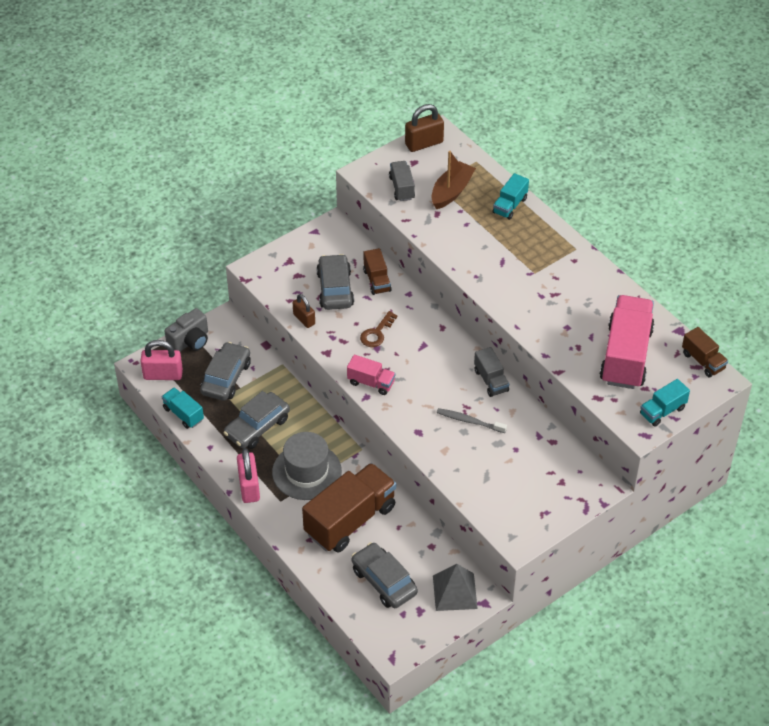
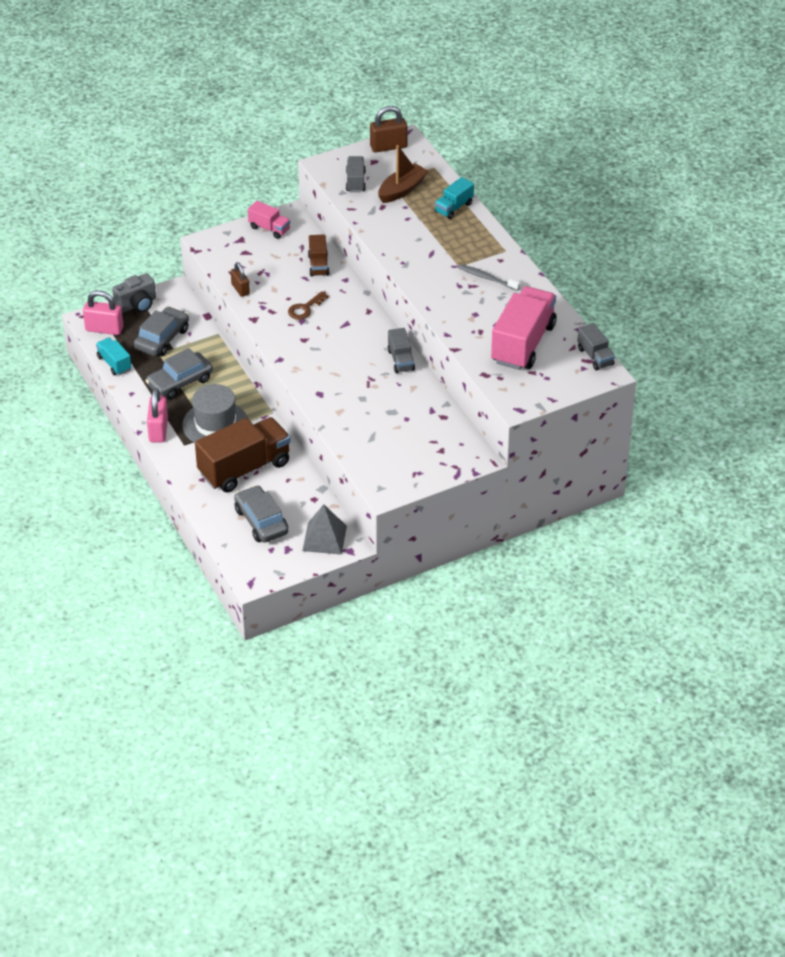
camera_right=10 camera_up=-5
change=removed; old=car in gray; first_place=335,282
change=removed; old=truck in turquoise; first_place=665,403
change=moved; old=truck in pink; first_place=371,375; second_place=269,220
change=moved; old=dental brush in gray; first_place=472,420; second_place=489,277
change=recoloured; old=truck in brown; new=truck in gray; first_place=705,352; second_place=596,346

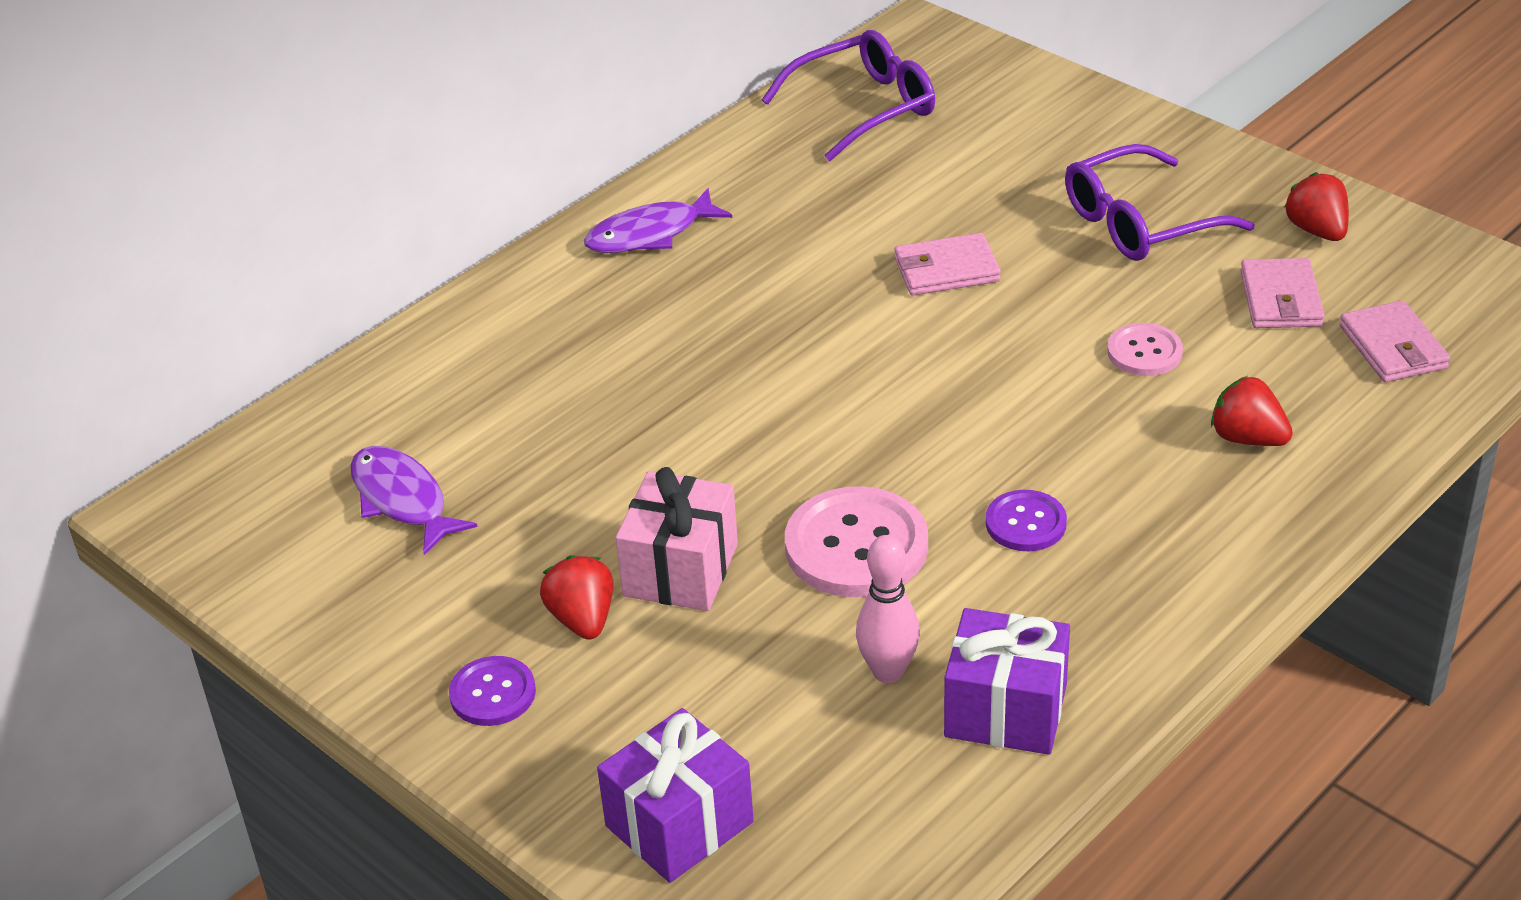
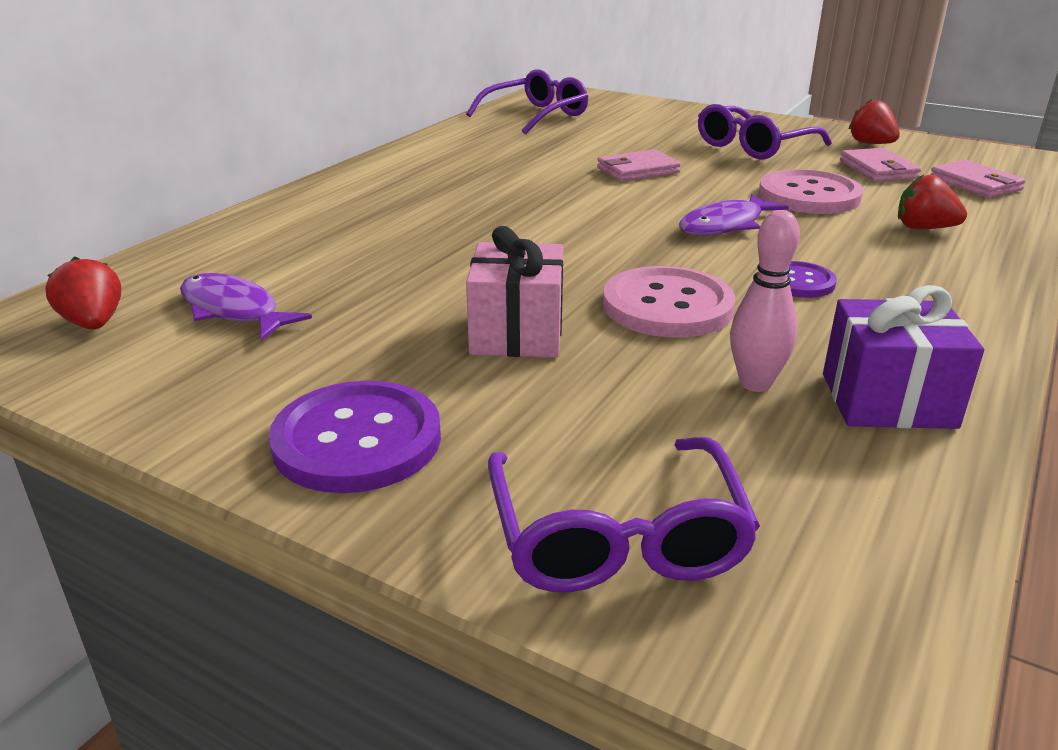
camera_right=-15 camera_up=-10
change=moved; old=strawberry in red; first_place=576,597; second_place=83,293
change=moved; old=toy fish in royal purple; first_place=658,220; second_place=734,215
change=replaced; old=wrapped gift in royal purple; new=spectacles in royal purple; first_place=675,795; second_place=624,514
change=resized; old=shirt button in royal purple; first_place=492,691; second_place=355,436; factor=1.77
change=resized; old=shirt button in pink; first_place=1145,349; second_place=811,191; factor=1.77

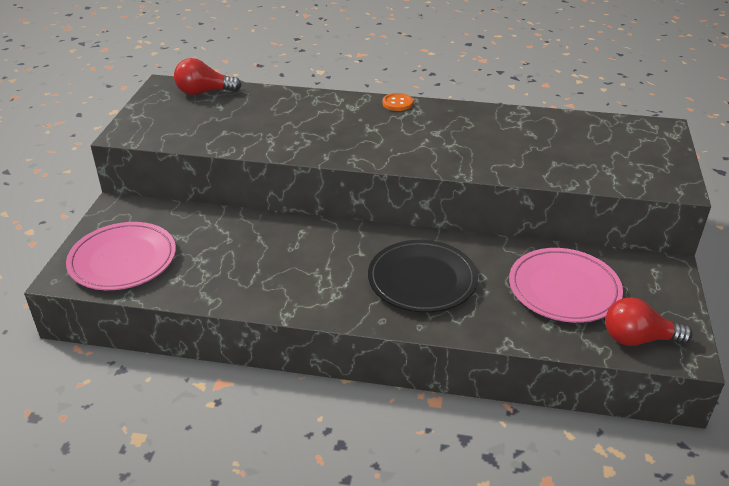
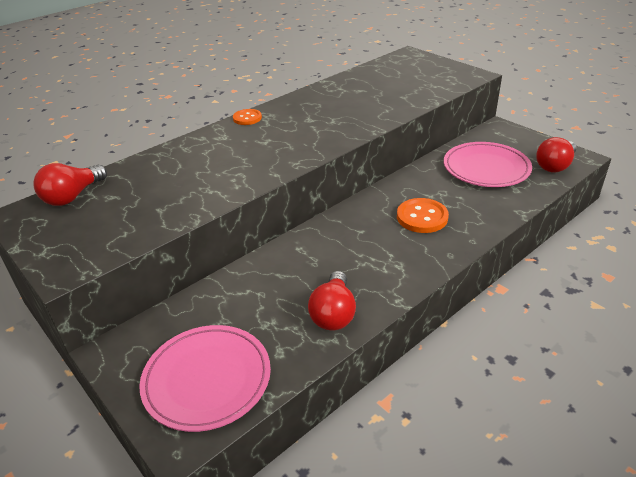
camera_right=-50 camera_up=0
change=added; new=bulb in red; second_place=332,300
change=replaced; old=dinner plate in ebony; new=shirt button in bright orange; first_place=423,276; second_place=423,215

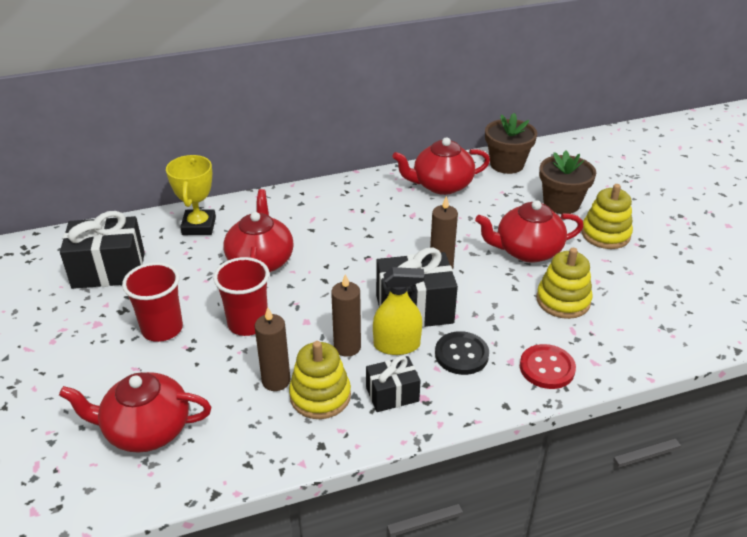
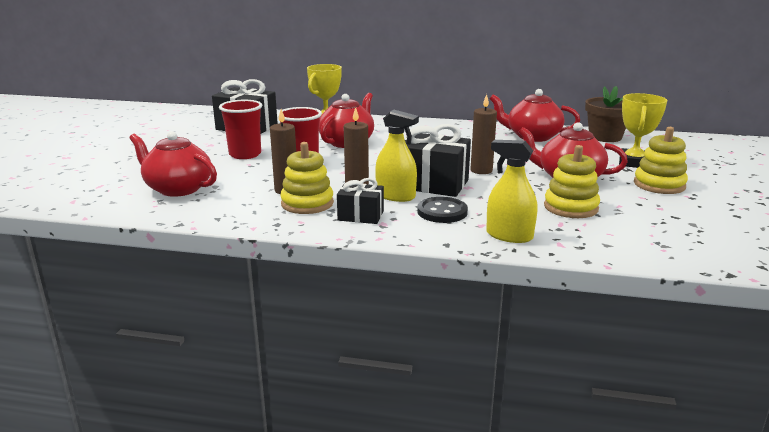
camera_right=30 camera_up=-15
change=replaced; old=shirt button in red; new=spray bottle in golden; first_place=548,366; second_place=511,191
change=replaced; old=flower pot in brown; new=prize cup in golden; first_place=567,182; second_place=643,130

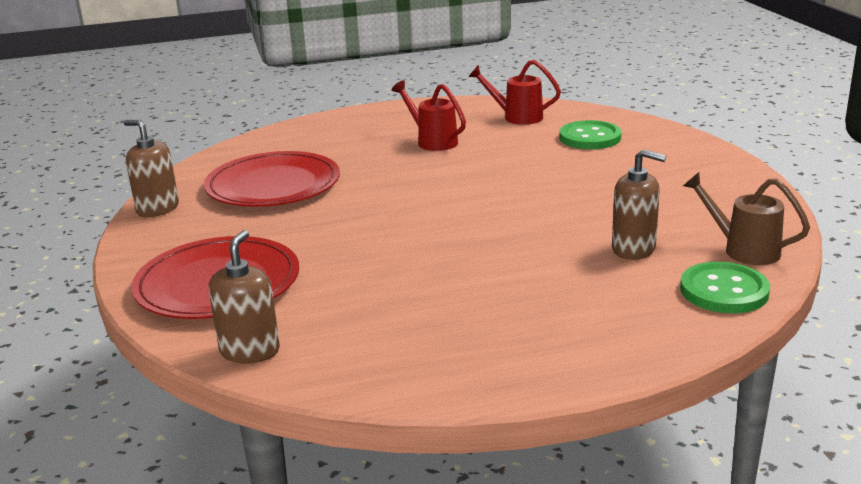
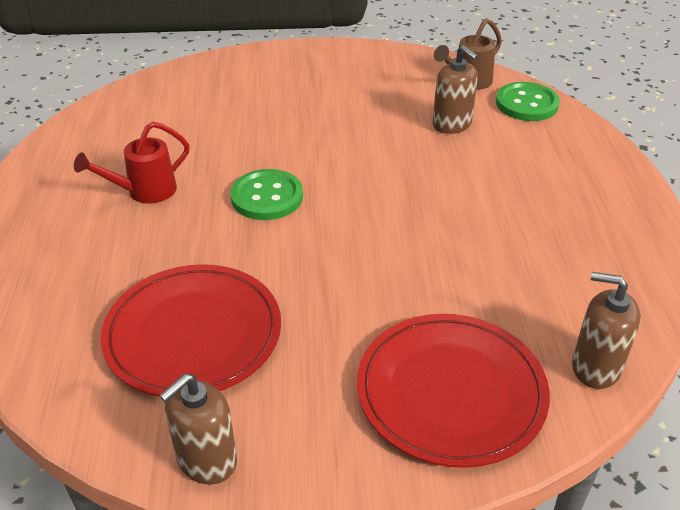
camera_right=-80 camera_up=15
change=removed; old=sprinkling can in red; first_place=514,92
change=moved; old=shirt button in green; first_place=590,134; second_place=266,194
change=turned; old=soap pump in brown; first_place=639,204; second_place=456,89; degrees=105

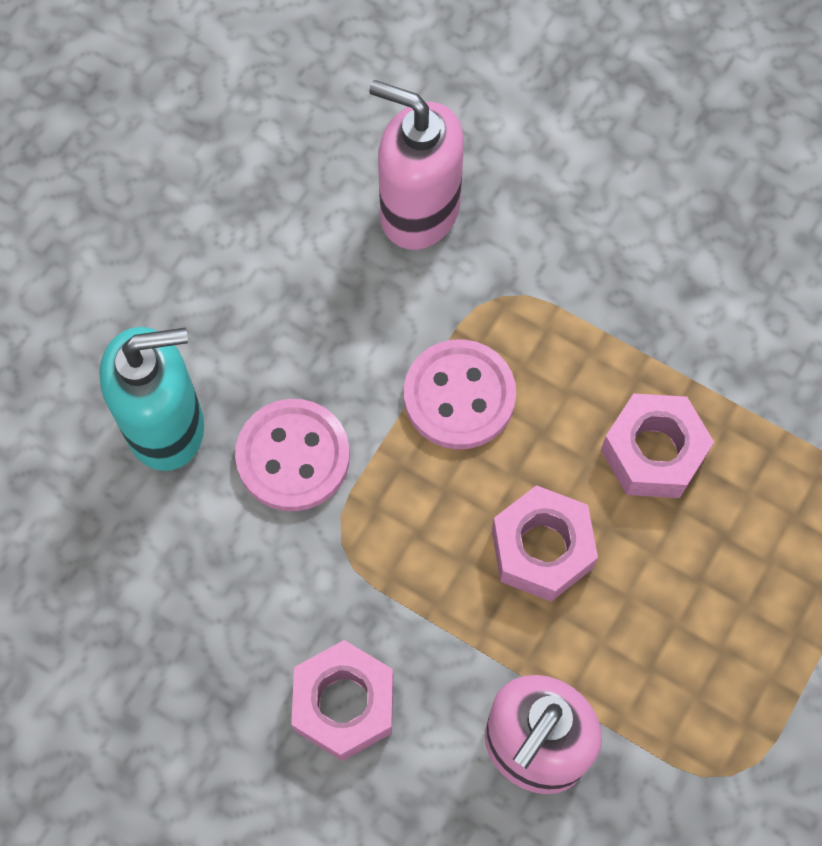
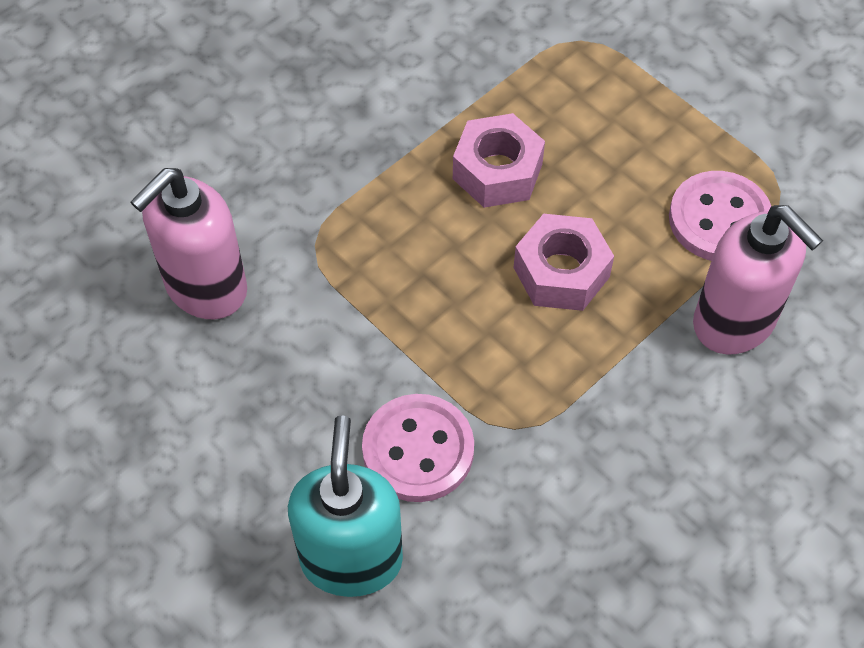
camera_right=-75 camera_up=-10
change=removed; old=hex nut in pink; first_place=342,700
change=moved; old=shirt button in pink; first_place=460,394; second_place=720,216

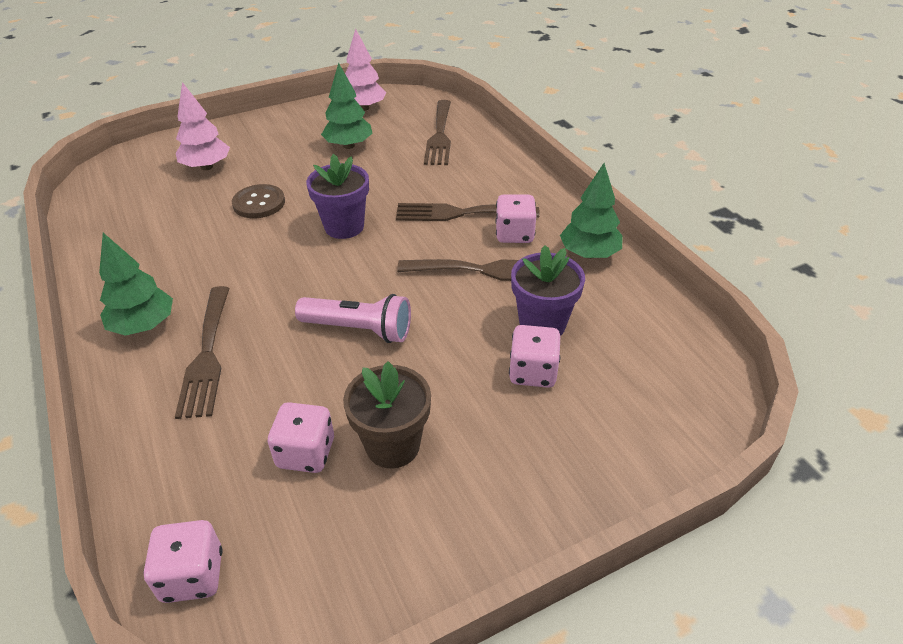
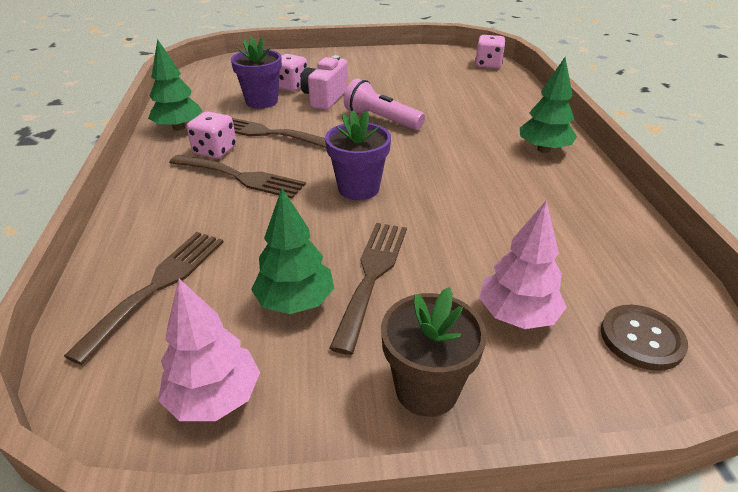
camera_right=-160 camera_up=-5
change=removed; old=dice in pink; first_place=301,437
change=added; new=camera in pink; second_place=324,82
change=moved; old=fork in brown; first_place=202,352; second_place=368,289
change=moved; old=shirt button in brown; first_place=258,201; second_place=644,338
change=moved; old=flower pot in brown; first_place=387,415; second_place=434,352

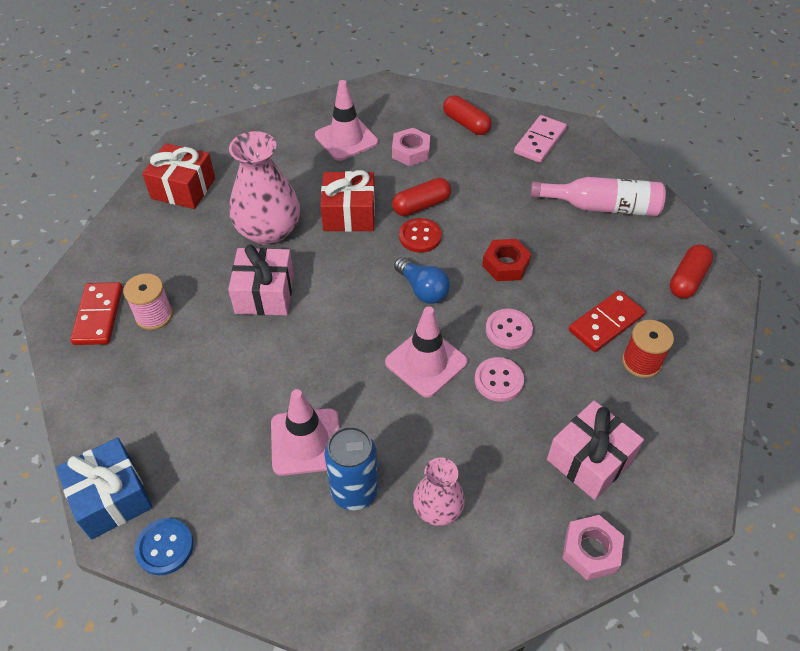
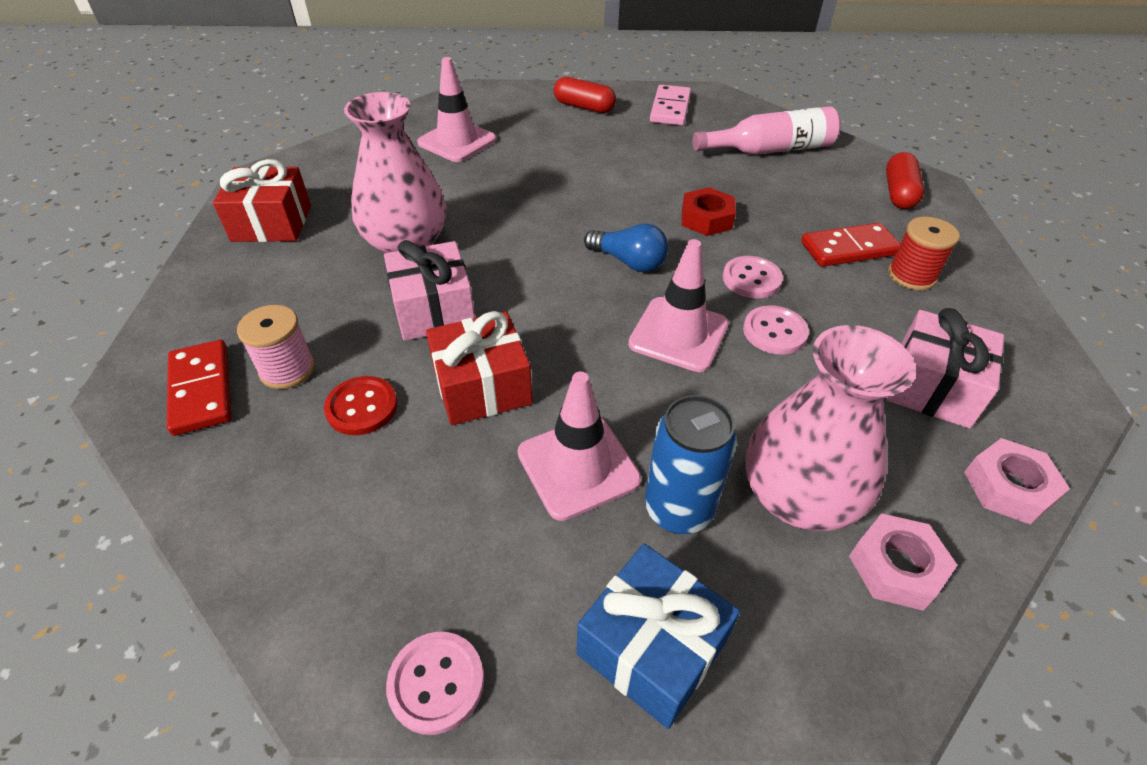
camera_right=-20 camera_up=-5
change=removed; old=pill in red; first_place=421,197
change=moved; old=wrapped gift in royal blue; first_place=104,488; second_place=658,636
change=moved; old=wrapped gift in red; first_place=347,201; second_place=479,368
change=moved; old=hex nut in pink; first_place=411,147; second_place=903,562
change=moved; old=shirt button in red; first_place=420,235; second_place=361,405
change=recoloured; old=shirt button in royal blue; new=shirt button in pink; first_place=164,546; second_place=435,683
change=turned; old=domino piece in red; first_place=607,321; second_place=850,245; degrees=45
change=resized; old=flower vase in pink; first_place=439,492; second_place=830,428; factor=1.74

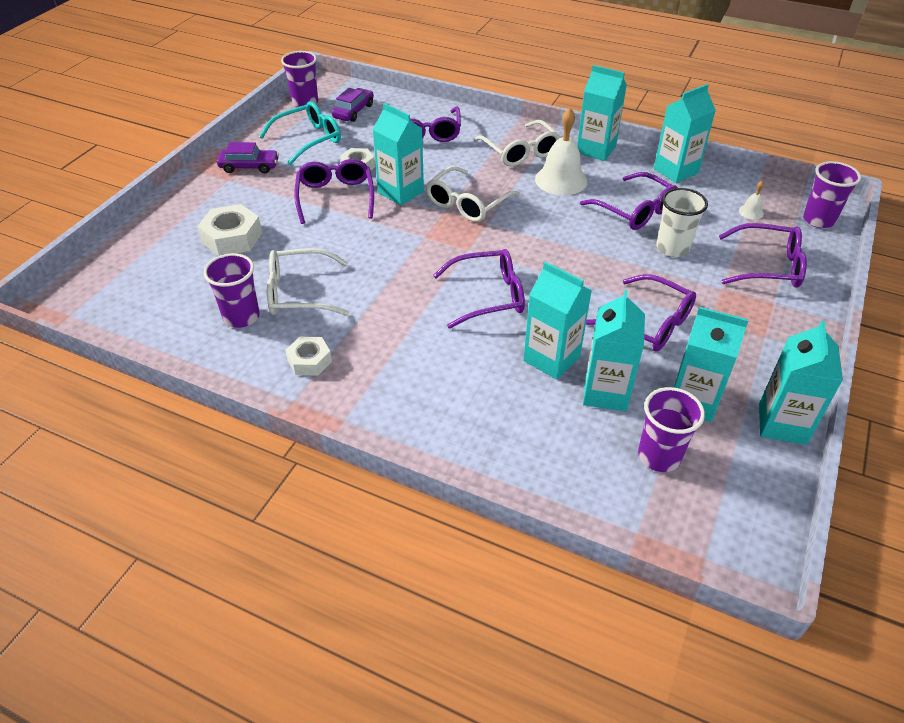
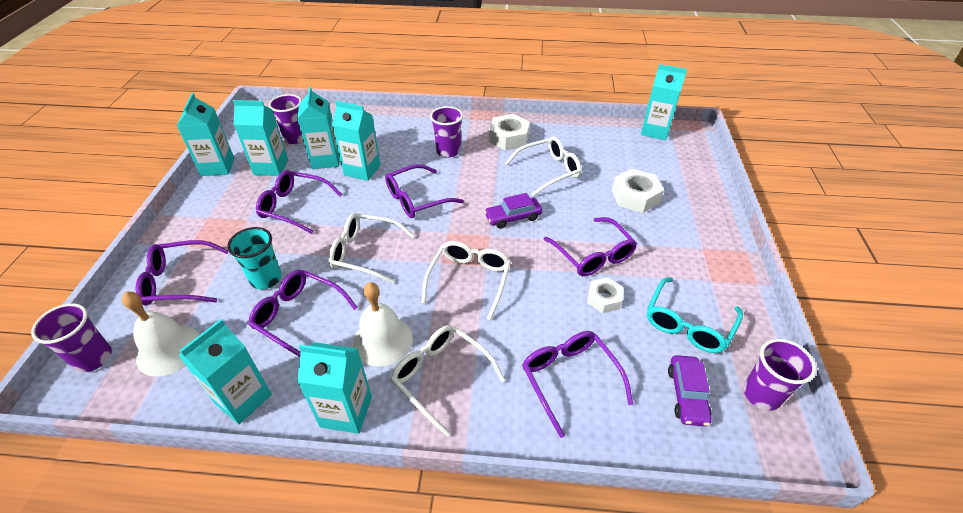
camera_right=160 camera_up=0
change=added; new=spectacles in white; second_place=372,248
change=moved; old=beaker in royal purple; first_place=231,290; second_place=446,132
change=moved; old=car in royal purple; first_place=248,157; second_place=513,211
change=moved; old=milk carton in turquoise; first_place=398,154; second_place=664,102
change=recoloured; old=beaker in white; new=beaker in turquoise; first_place=682,222; second_place=254,258
change=resized; old=hex nut in white; first_place=308,356; second_place=509,132; factor=1.57
change=resized; old=bell in white; first_place=751,200; second_place=161,334; factor=2.25

